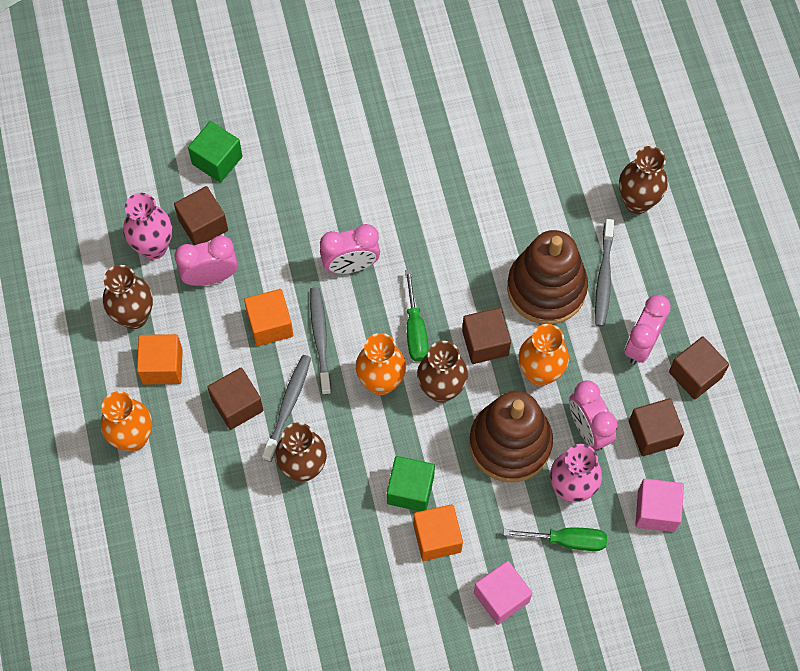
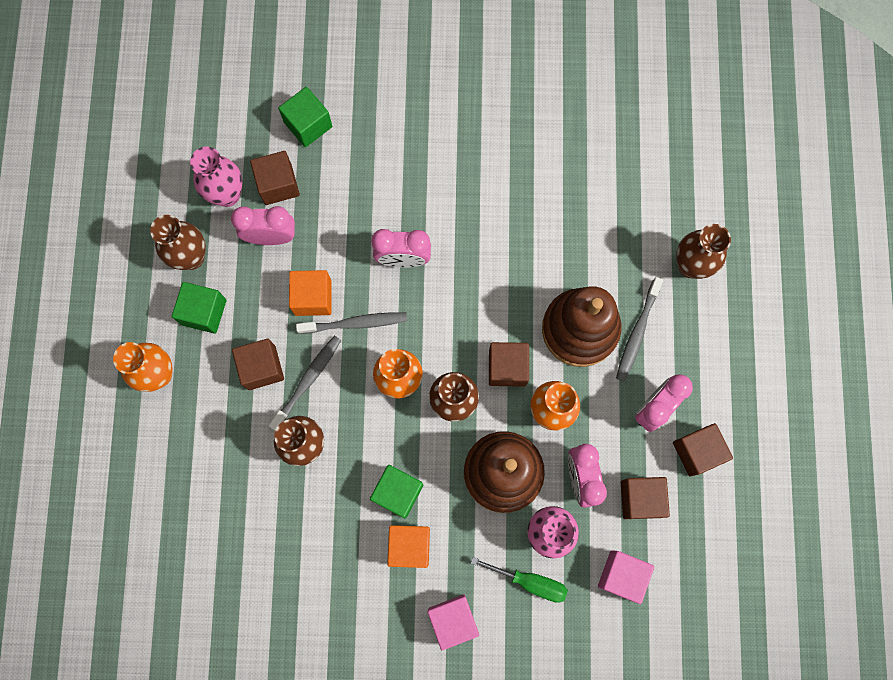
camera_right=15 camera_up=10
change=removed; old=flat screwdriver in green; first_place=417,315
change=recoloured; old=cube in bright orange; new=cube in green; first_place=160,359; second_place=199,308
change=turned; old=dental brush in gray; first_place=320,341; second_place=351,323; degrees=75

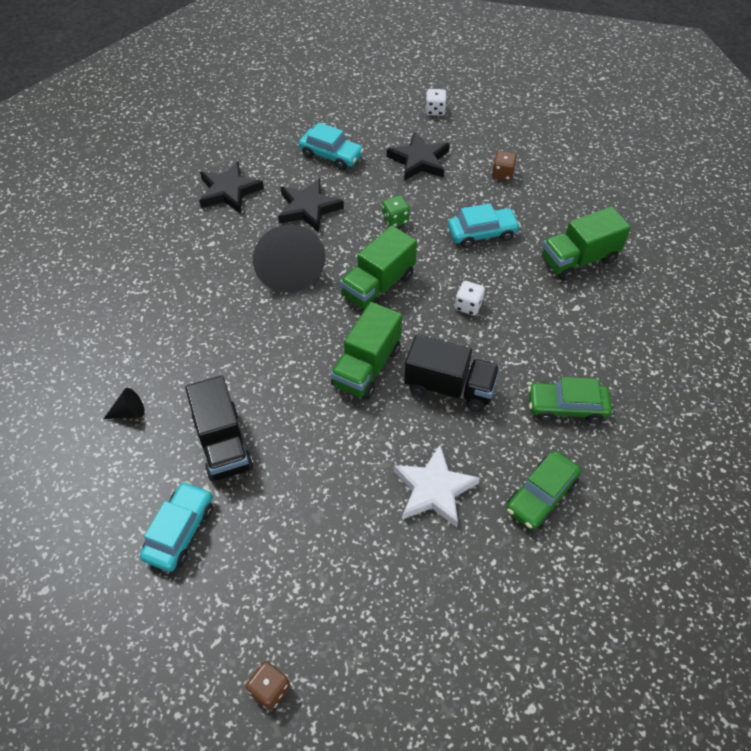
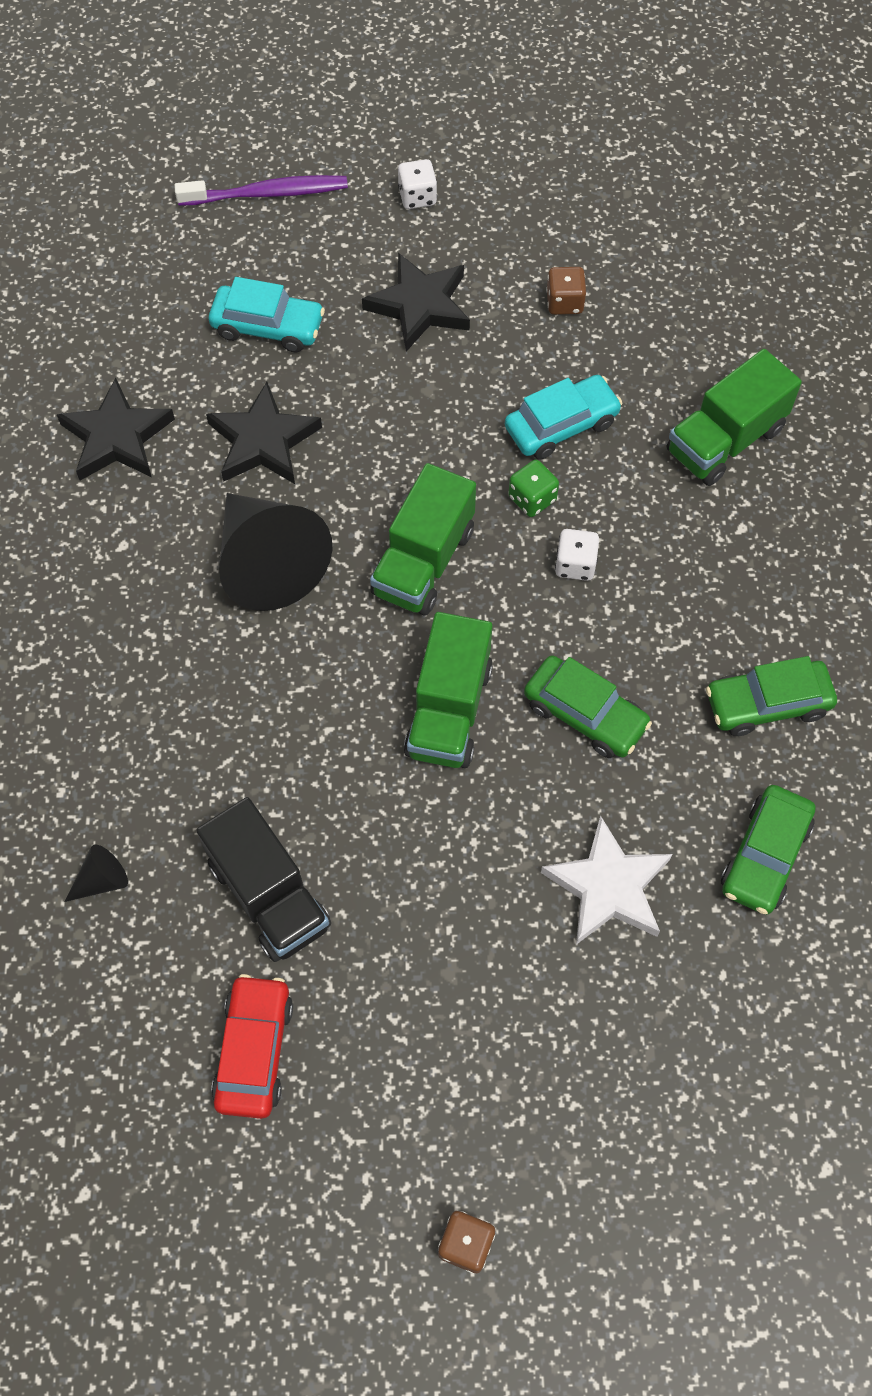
camera_right=-15 camera_up=10
change=added; new=dental brush in royal purple; second_place=261,190
change=moved; old=dice in green; first_place=396,211; second_place=534,488
change=replaced; old=truck in ebony; new=car in green; first_place=452,373; second_place=588,706
change=recoloured; old=car in turquoise; new=car in red; first_place=176,526; second_place=252,1046

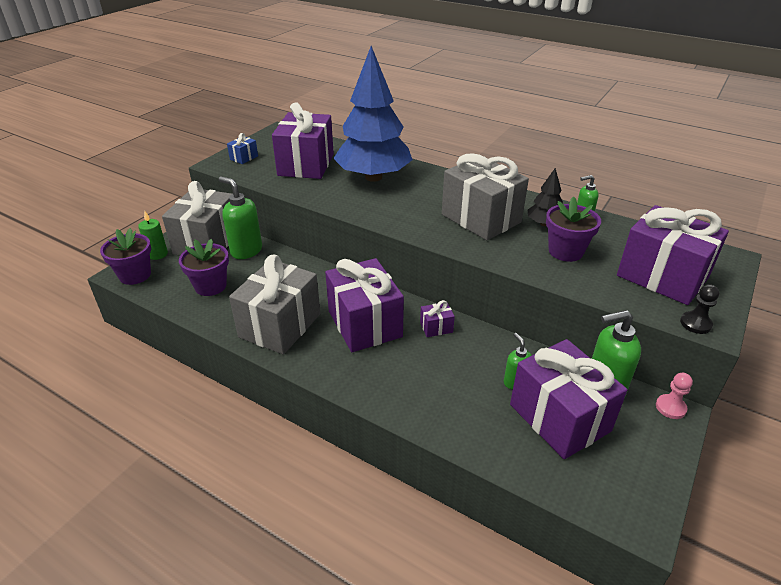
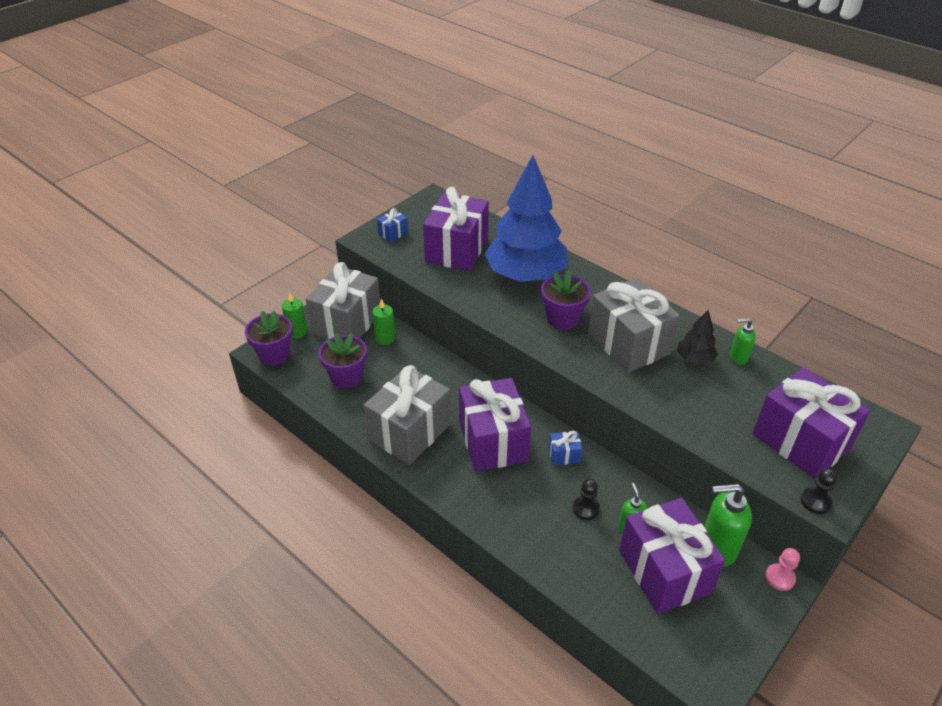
camera_right=10 camera_up=5
change=added; new=pawn in ebony; second_place=586,499
change=moved; old=flower pot in royal purple; first_place=573,229; second_place=566,300
change=replaced; old=soap pump in green; new=pillar candle in green; first_place=240,217; second_place=383,322
change=recoloured; old=wrapped gift in royal purple; new=wrapped gift in royal blue; first_place=437,318; second_place=565,448

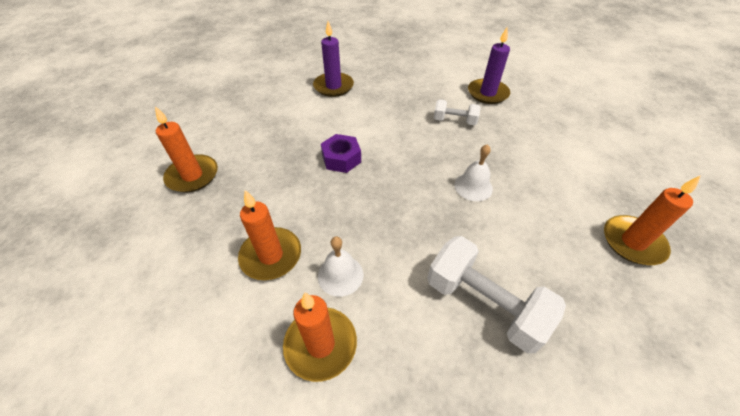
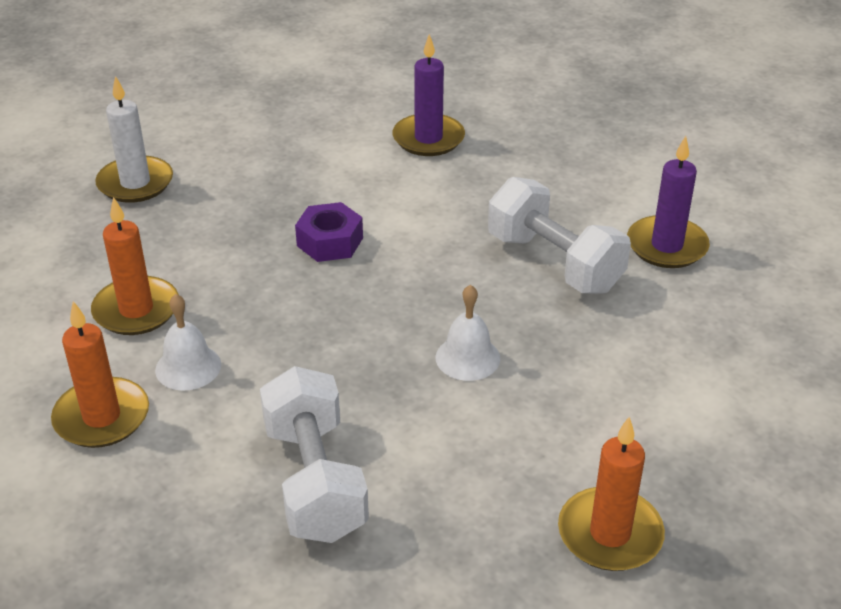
camera_right=35 camera_up=-10
change=recoloured; old=pillar candle in bright orange; new=pillar candle in white; first_place=186,149; second_place=134,139
change=resized; old=free weight in white; first_place=457,112; second_place=559,235; factor=1.79

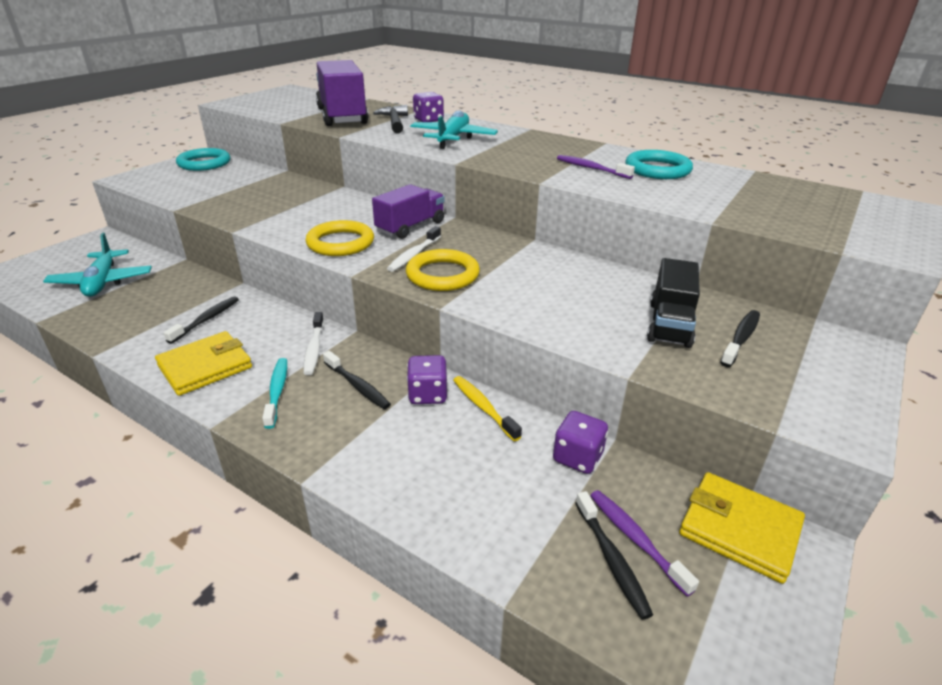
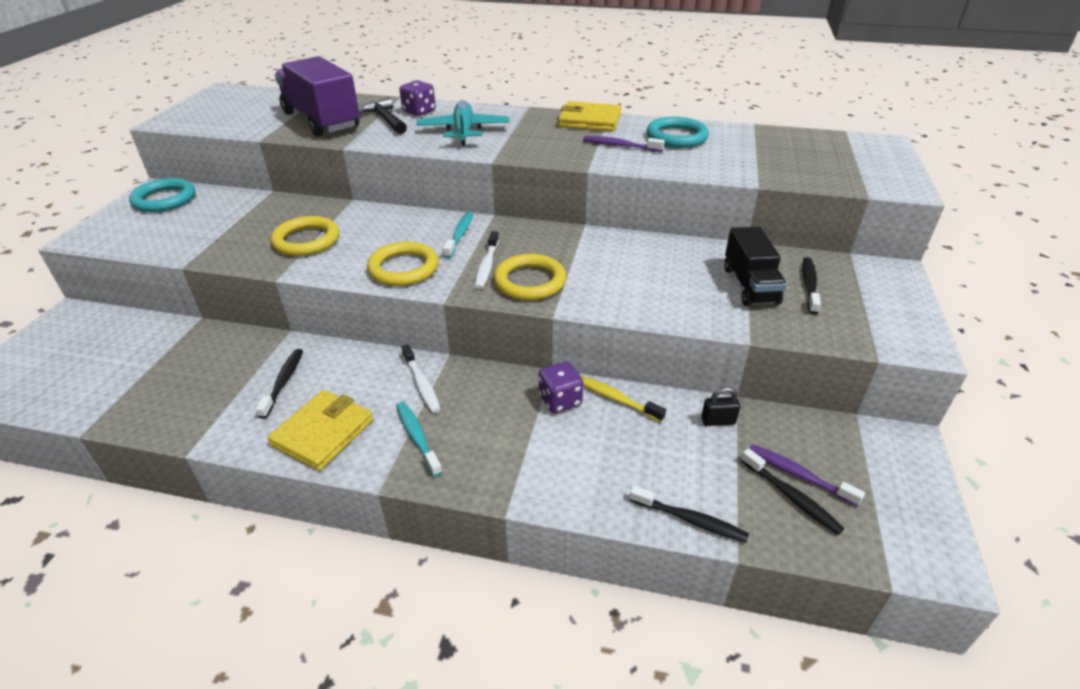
camera_right=-20 camera_up=5
change=removed; old=toy plane in turquoise; first_place=97,265
change=added; new=torus in golden; second_place=305,236
change=moved; old=dental brush in ebony; first_place=357,380; second_place=689,514
change=moved; old=billfold in golden; first_place=742,528; second_place=590,116
change=replaced; old=truck in royal purple; new=dental brush in turquoise; first_place=408,211; second_place=458,235
change=replaced; old=dice in royal purple; new=padlock in ebony; first_place=580,442; second_place=720,406

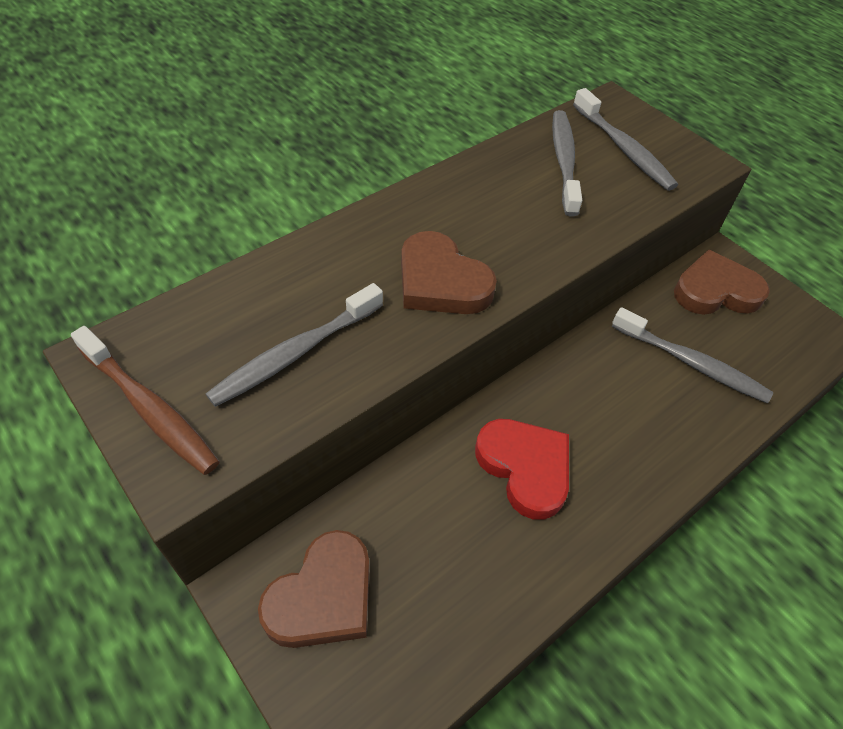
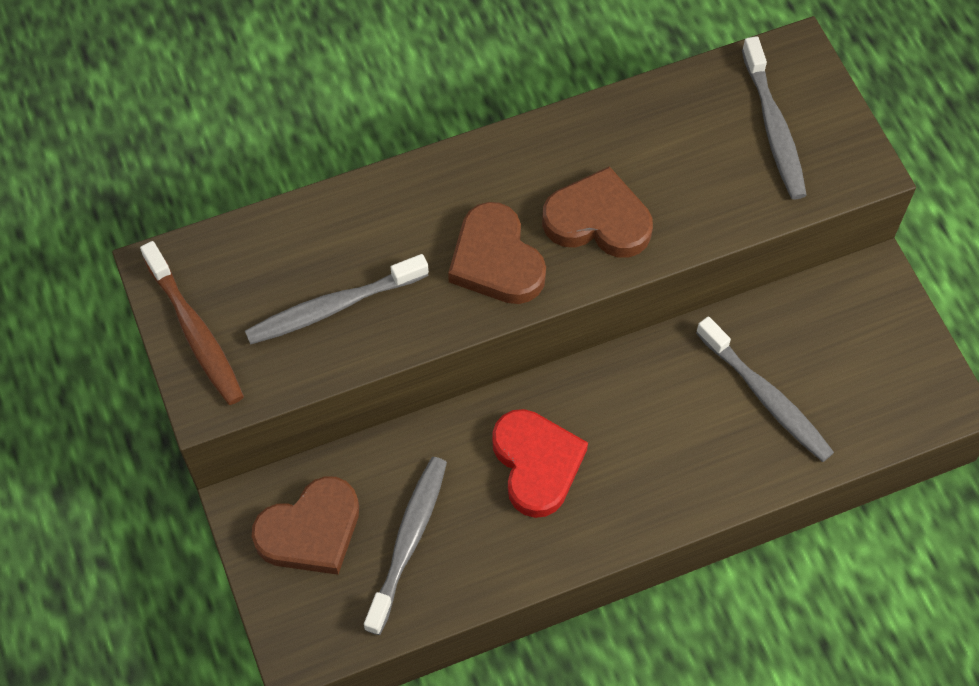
camera_right=20 camera_up=10
change=moved; old=dental brush in gray; first_place=567,163; second_place=405,546
change=moved; old=heart shape in brown; first_place=722,282; second_place=597,212

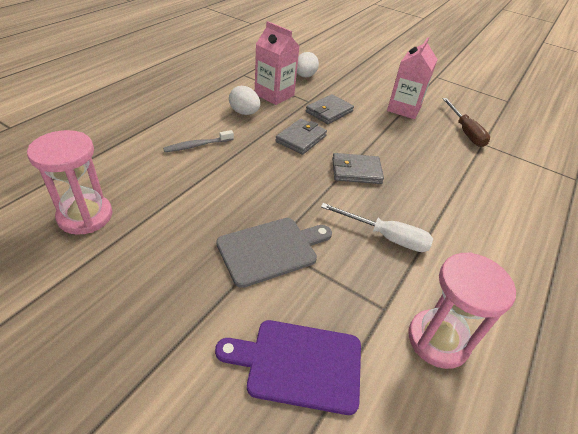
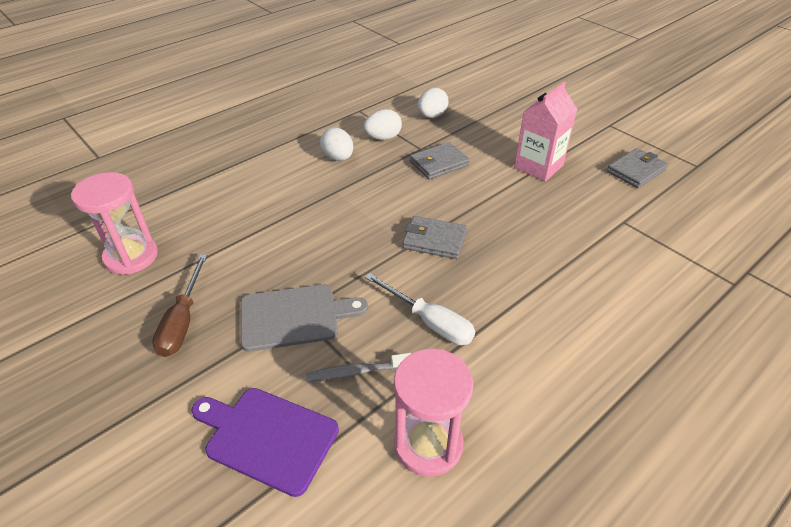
camera_right=20 camera_up=0
change=moved; old=dental brush in gray; first_place=198,141; second_place=358,367
change=moved; old=billfold in gray; first_place=301,137; second_place=637,168
change=moved; old=flat screwdriver in brown; first_place=466,122; second_place=180,305
change=replaced; old=milk carton in pink; new=egg shape in white; first_place=277,63; second_place=383,124

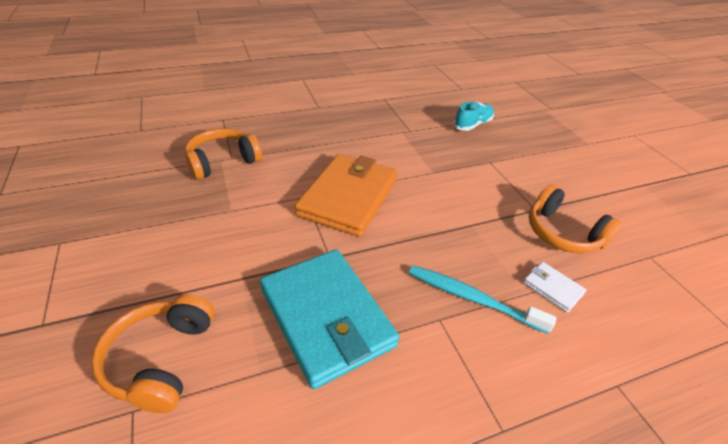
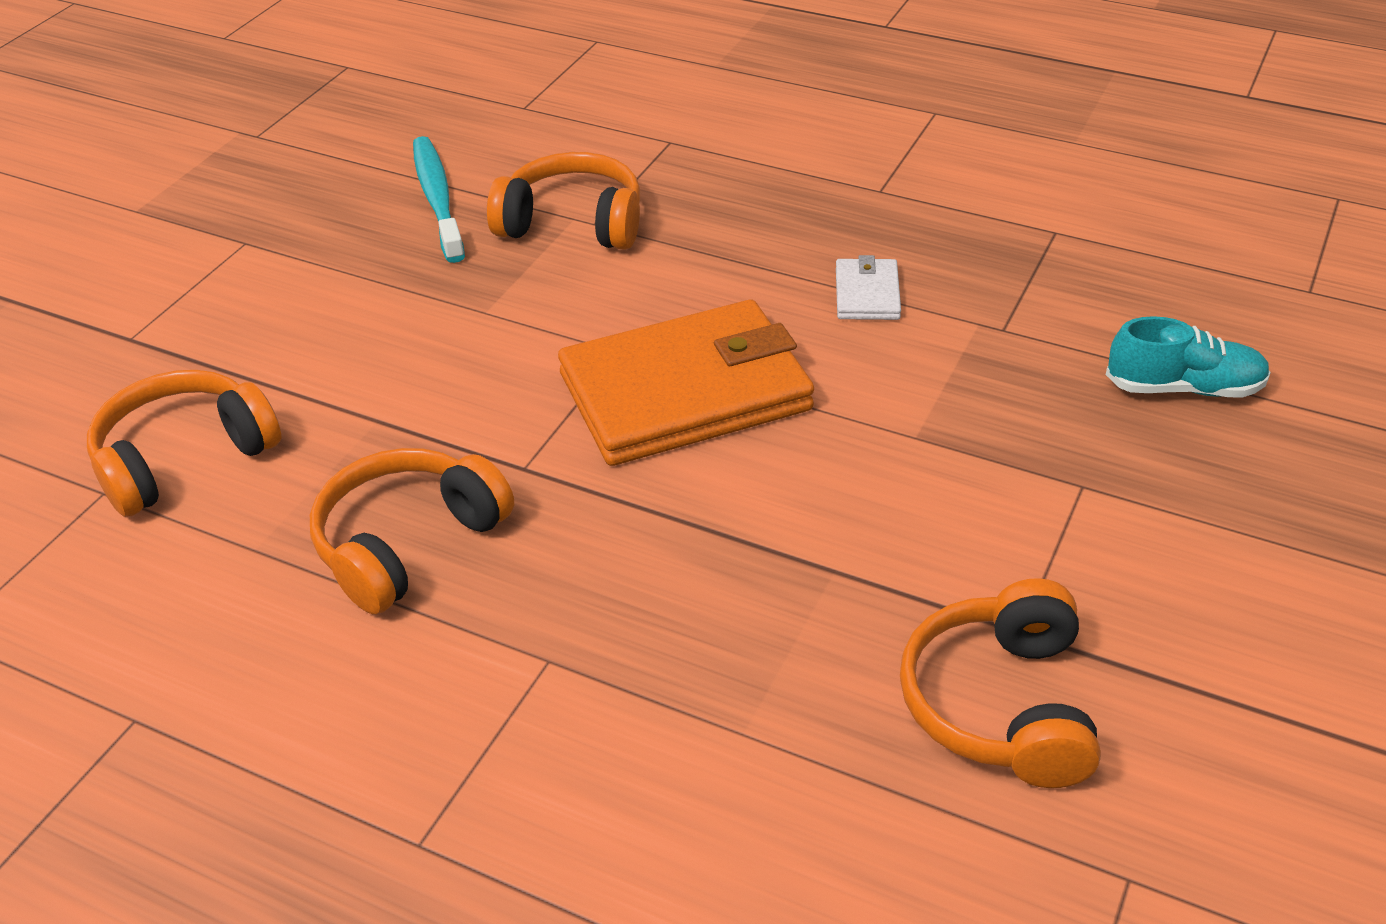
camera_right=50 camera_up=0
change=moved; old=dental brush in turquoise; first_place=482,299; second_place=439,199
change=moved; old=billfold in white; first_place=554,287; second_place=868,287
change=replaced; old=billfold in turquoise; new=over-ear headphones in bright orange; first_place=329,319; second_place=412,531

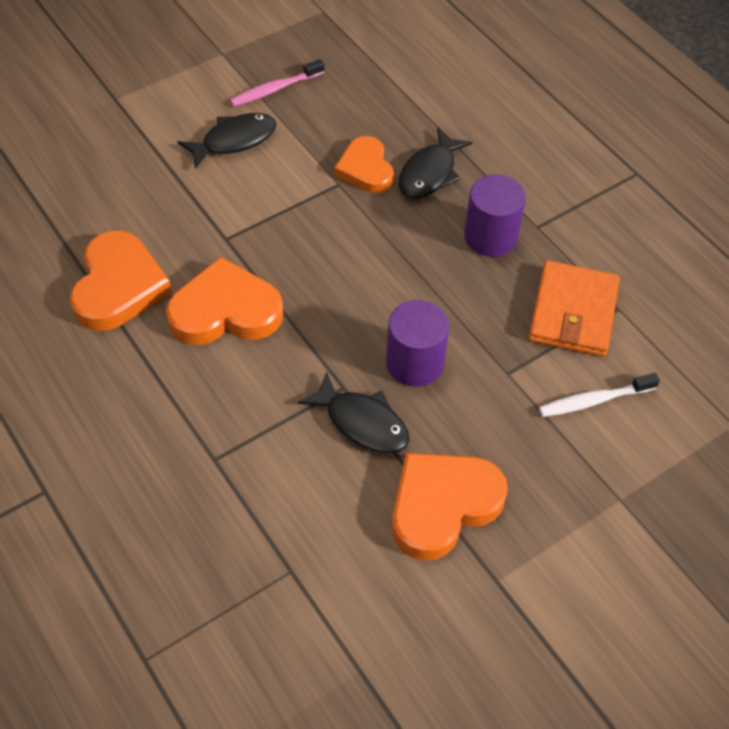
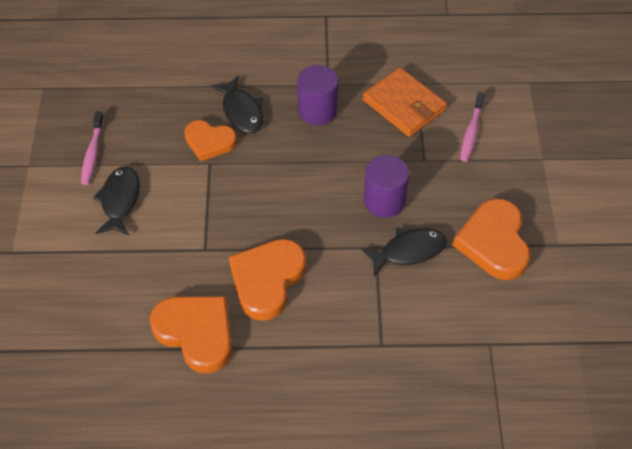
camera_right=-55 camera_up=0
change=recoloured; old=dental brush in white; new=dental brush in pink; first_place=599,395; second_place=472,127

